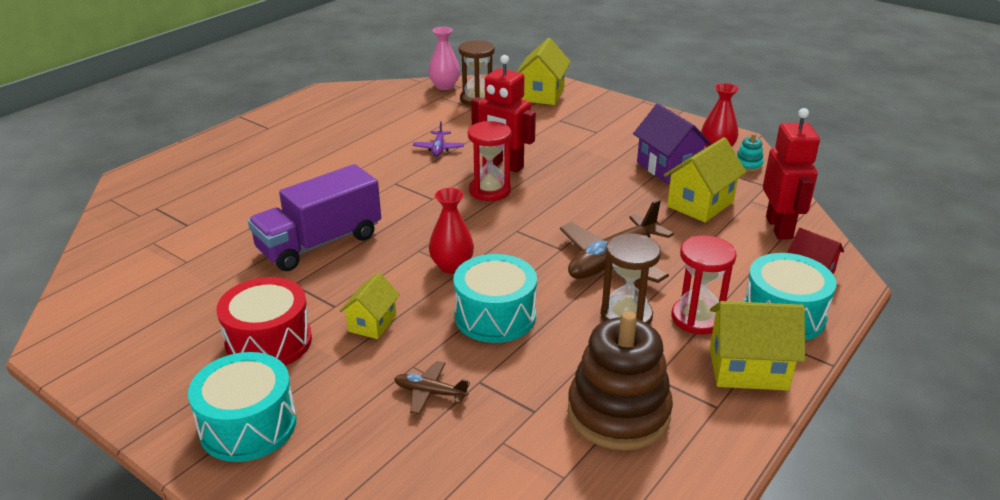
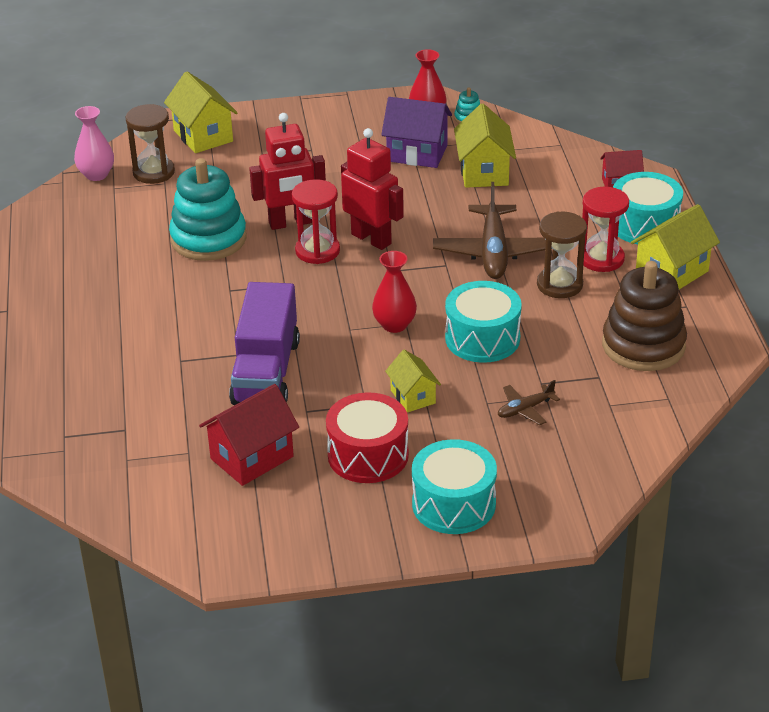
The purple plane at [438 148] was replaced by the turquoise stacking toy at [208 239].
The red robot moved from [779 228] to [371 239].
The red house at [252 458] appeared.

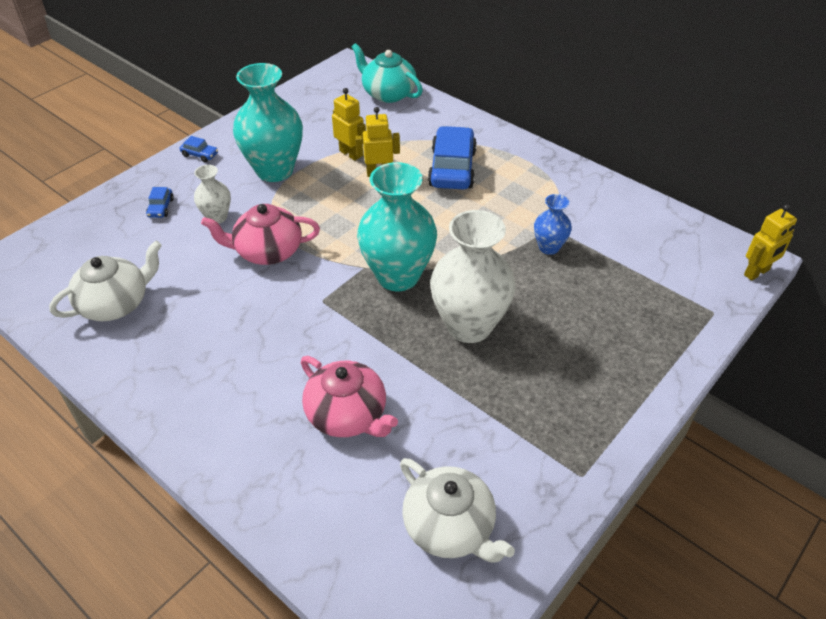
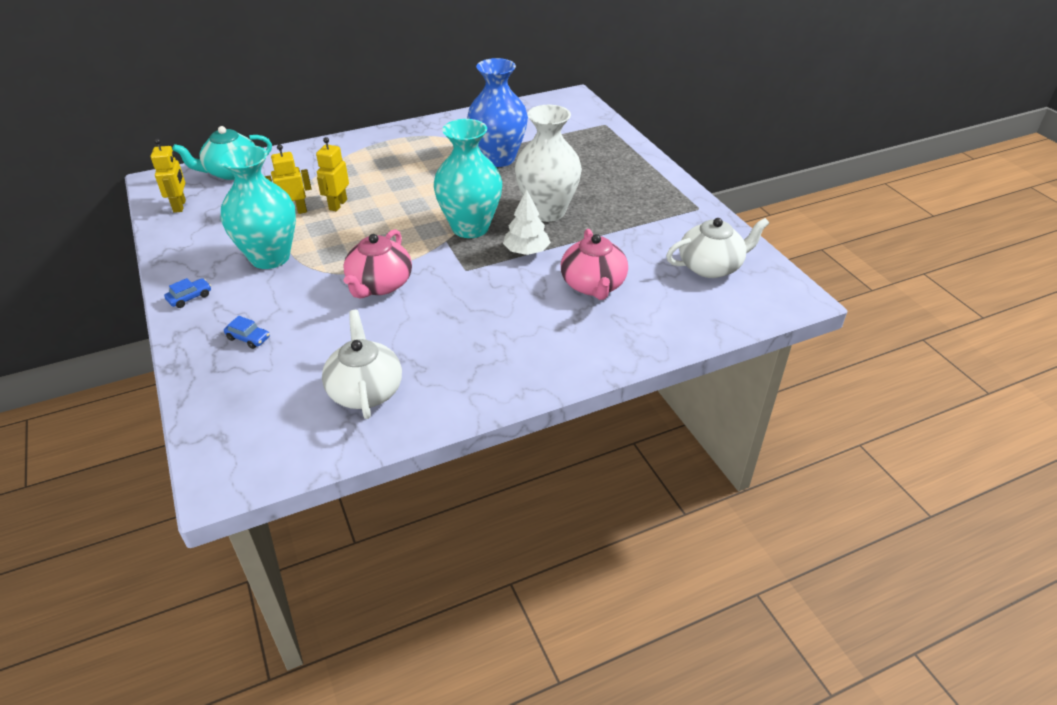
The white vase at [217 217] disappeared.
The pink teapot at [347 415] turned 105 degrees clockwise.
The blue car at [452 168] disappeared.
The blue vase at [549 247] changed to 2.00 times the size.
The yellow robot moved from [756 273] to [180 206].
The white tree at [526 251] appeared.

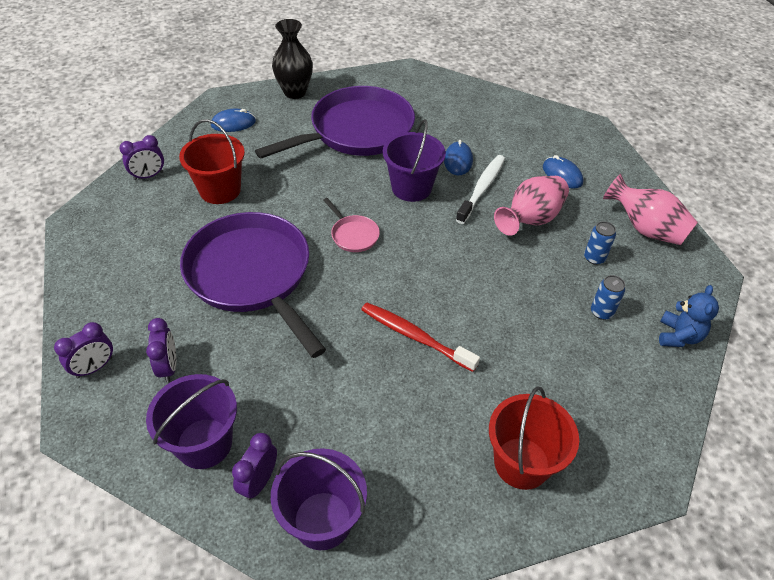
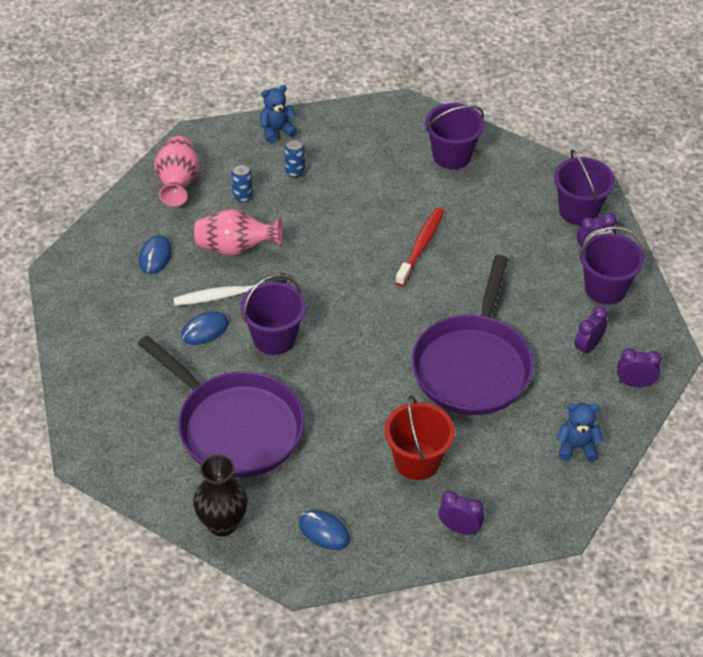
The purple pan at [356 131] turned 150 degrees counterclockwise.
The pink pan at [353 235] disappeared.
The red toothbrush at [414 336] turned 150 degrees counterclockwise.
The red bucket at [521 463] became the purple bucket at [452 155].
The blue teddy bear at [576 447] appeared.

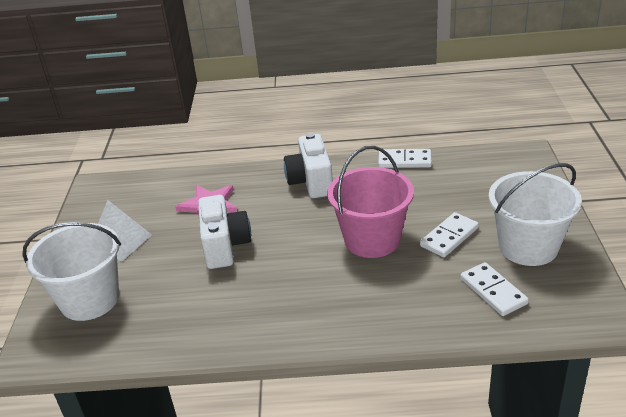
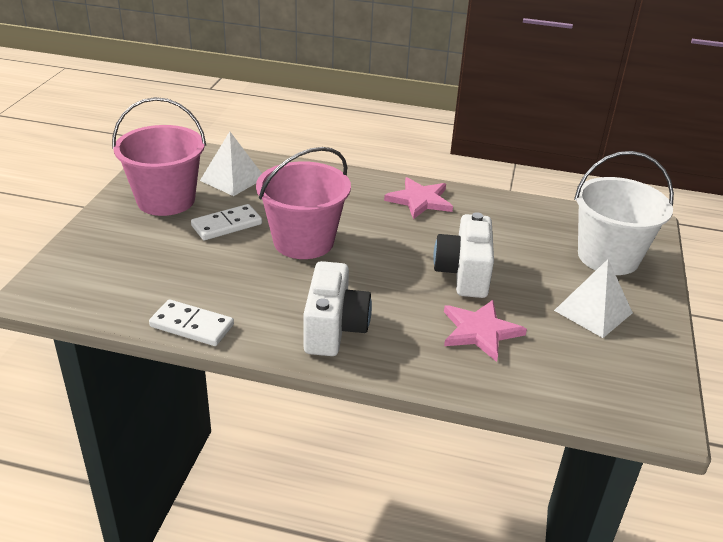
The white domino at [493 291] was replaced by the white pyramid at [232 179].
The white bucket at [528 247] became the pink bucket at [166 200].
The pink star at [420 200] appeared.

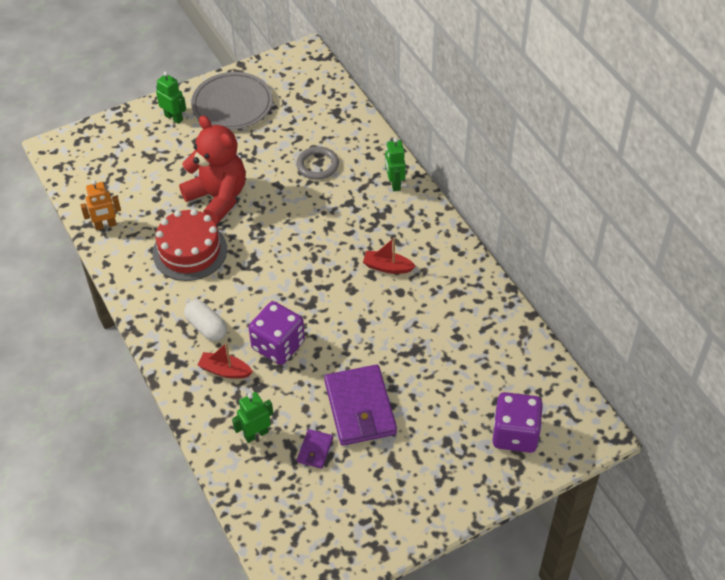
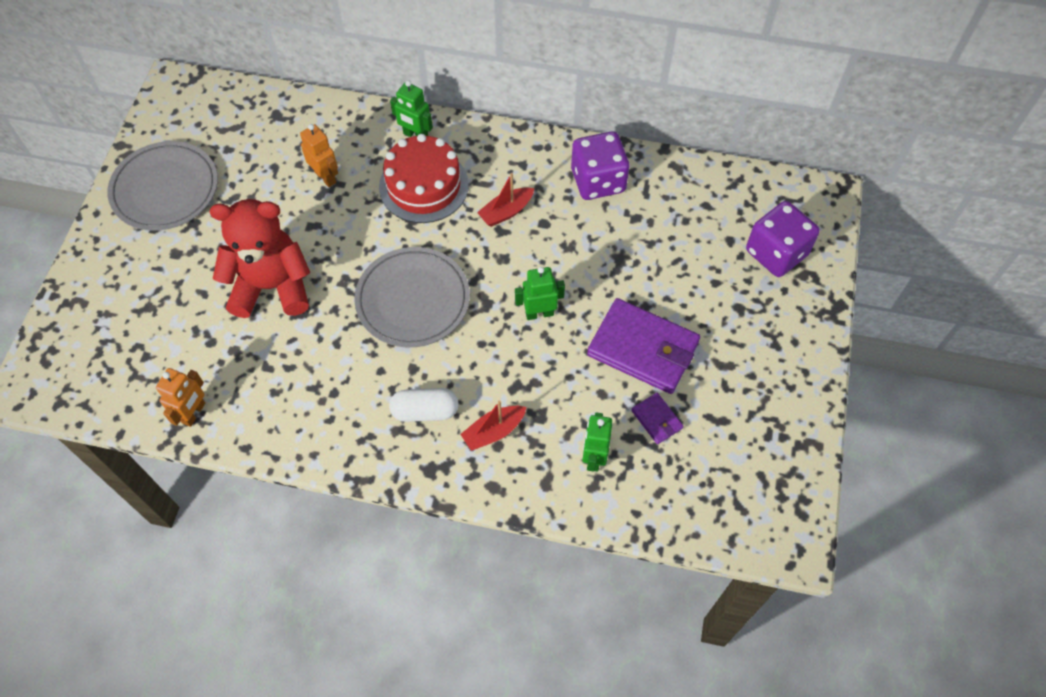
The red cake moved from [190 251] to [423 185].
The green robot moved from [174 117] to [539 313].
The purple dice moved from [278 345] to [598 181].
The grey ring at [317 165] was replaced by the orange robot at [325 177].
The grey plate at [413 300] appeared.

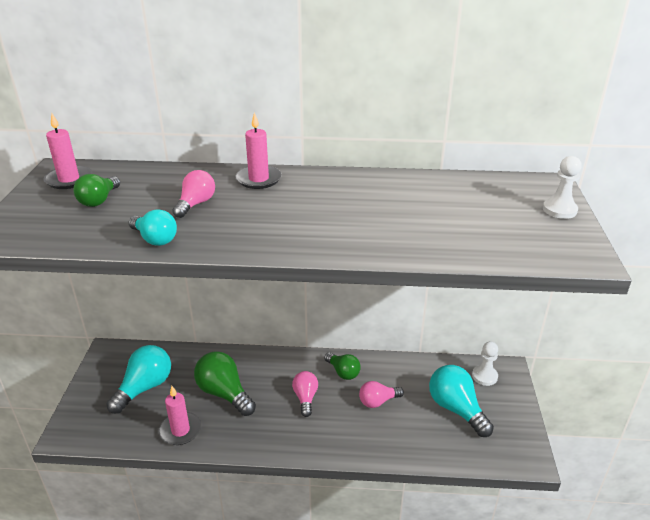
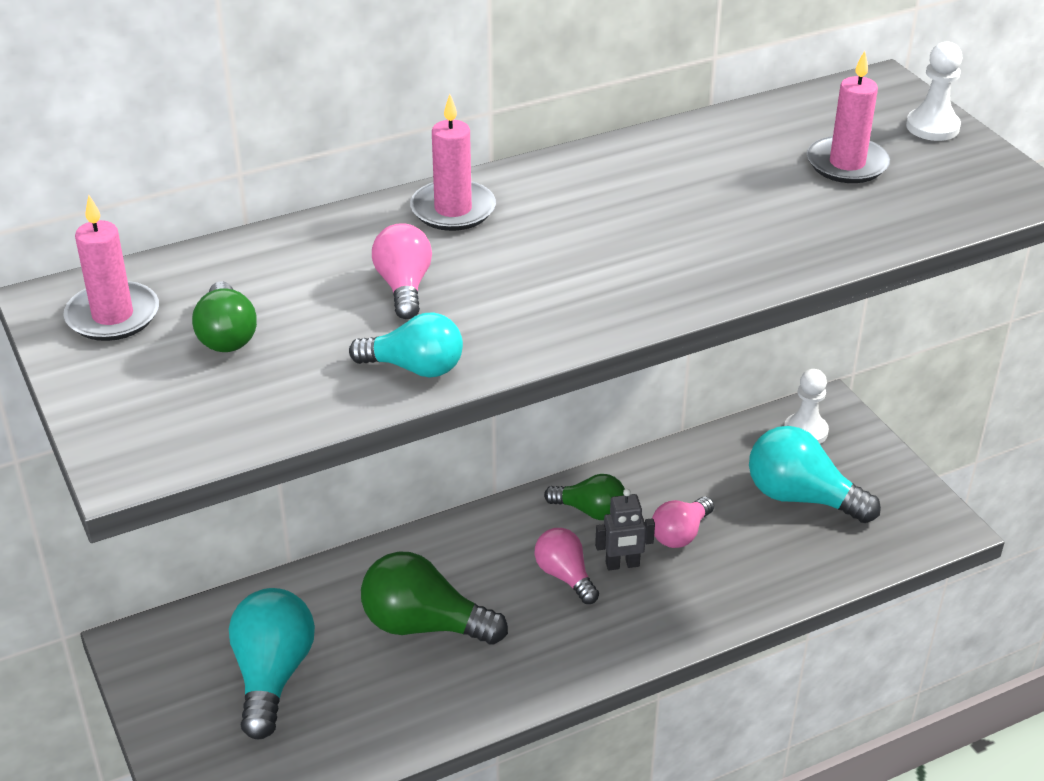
The pink candle moved from [180 430] to [847 164].
The grey robot at [622 565] appeared.

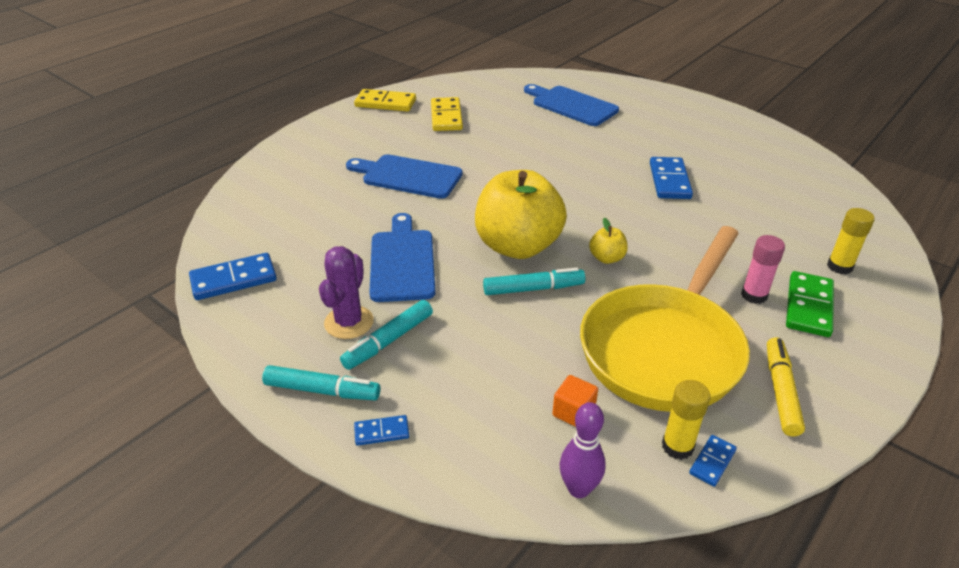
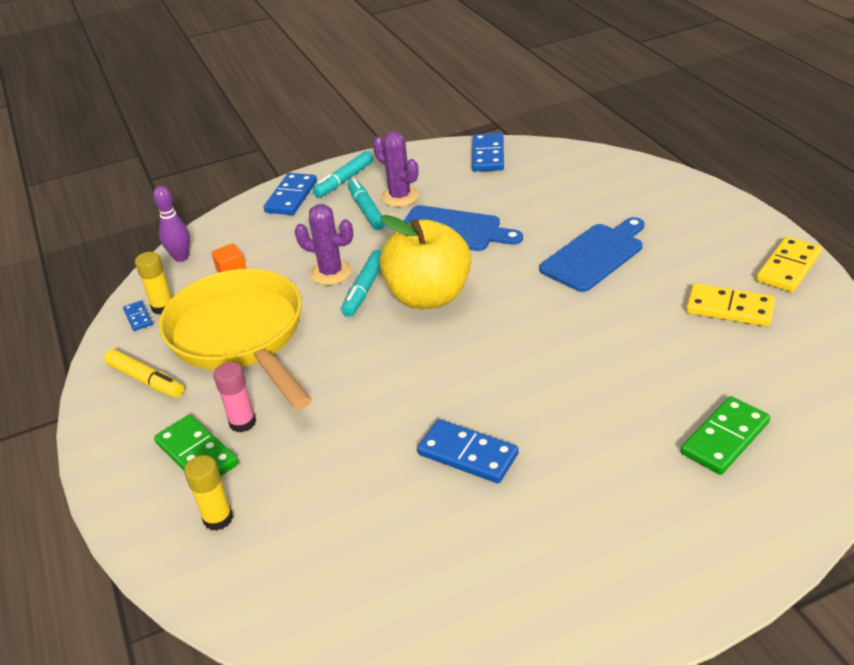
The blue domino at [381 432] changed to 1.87 times the size.
The blue cutting board at [571 105] was replaced by the green domino at [725 438].
The yellow apple at [606 258] disappeared.
The purple cactus at [331 273] appeared.

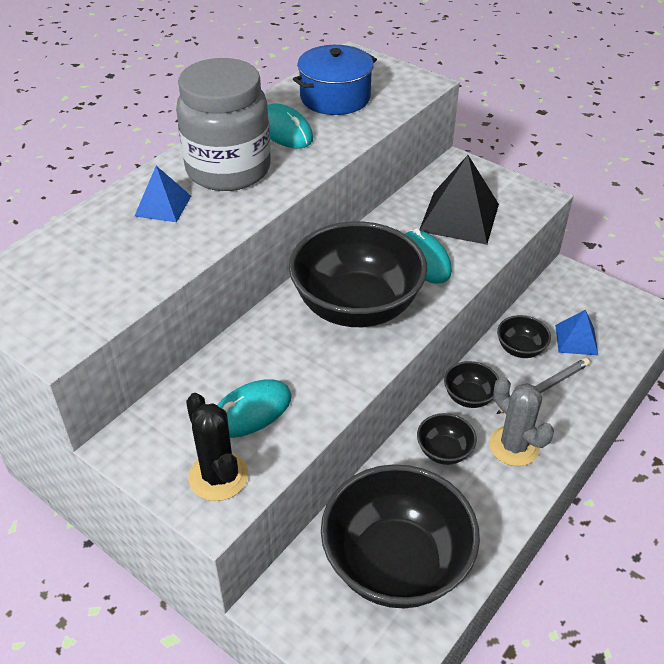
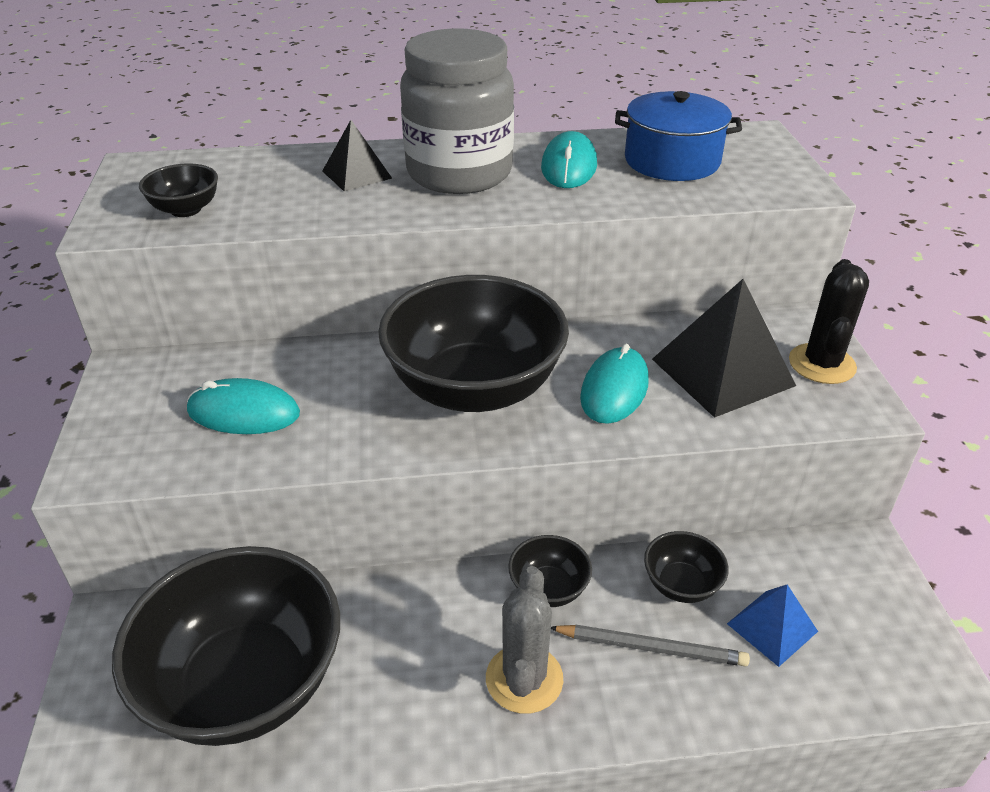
The blue pyramid at [163 206] became the black pyramid at [357 174].
The black cactus moved from [218 476] to [822 364].
The black bowl moved from [444 451] to [186 209].

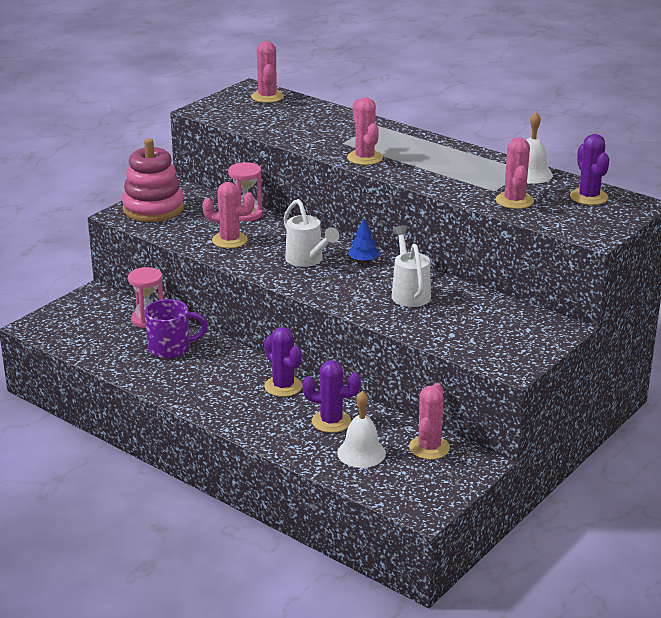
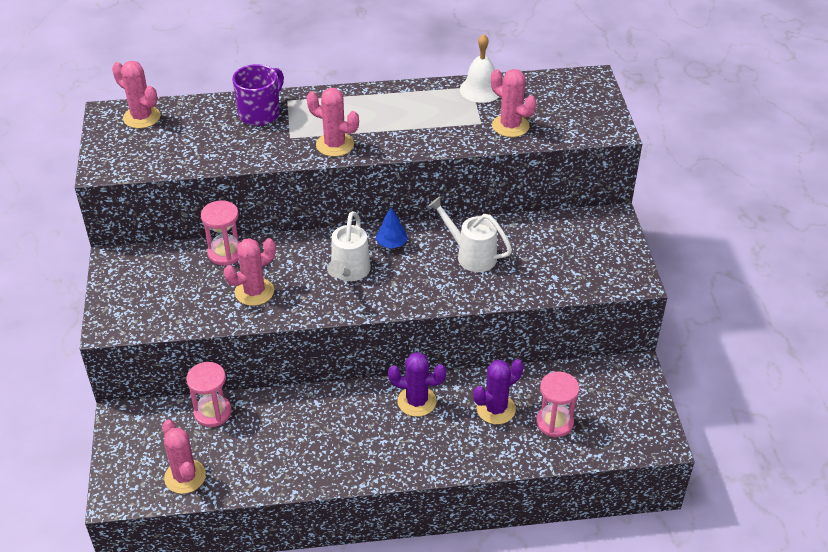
The pink stacking toy at [153 209] disappeared.
The purple mug moved from [171 348] to [260 113].
The white watering can at [307 260] turned 90 degrees clockwise.
The white bell at [361 453] was replaced by the pink hourglass at [554 422].
The pink cactus moved from [429 448] to [185 477].
The purple cactus at [589 197] disappeared.

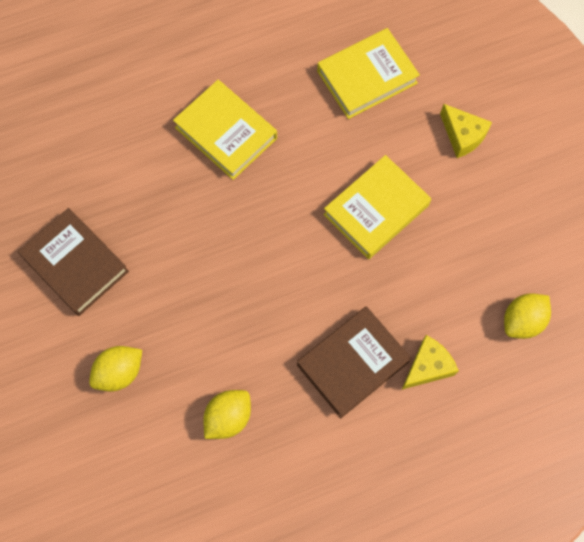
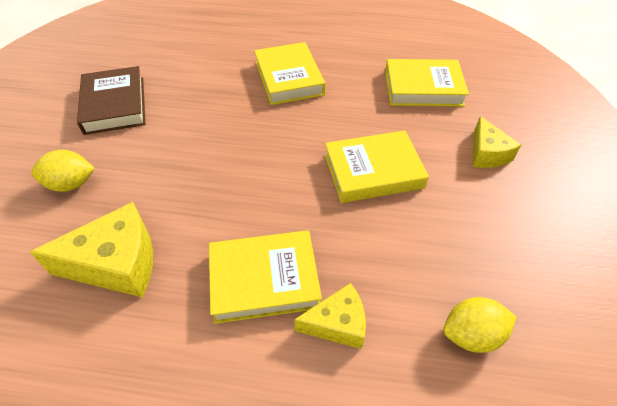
The yellow lemon at [228 417] was replaced by the yellow cheese at [117 264].
The brown book at [353 363] became the yellow book at [264 280].

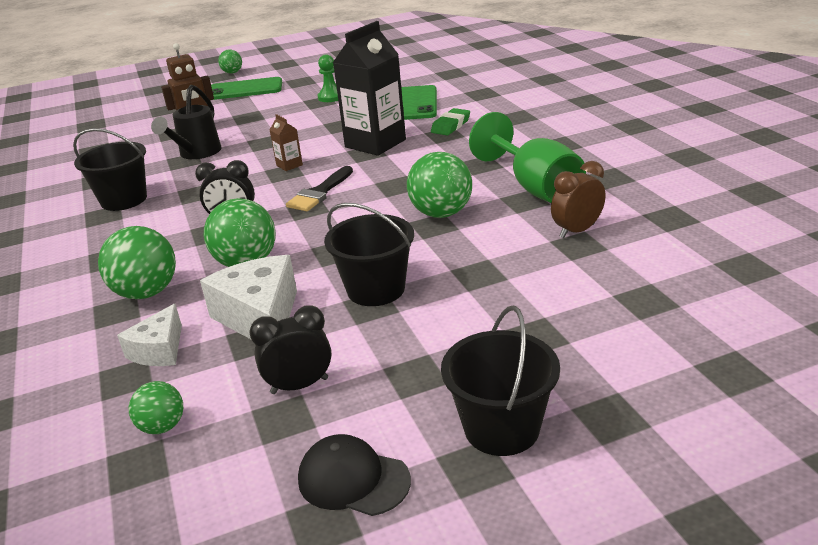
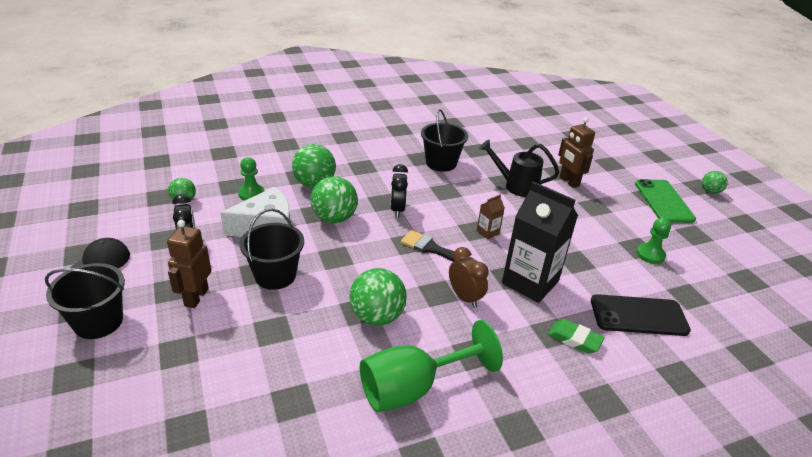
The white cheese at [159 350] was replaced by the green pawn at [251 194].
The green phone at [415 103] became the black phone at [638 315].
The brown clock moved from [577 231] to [464 297].
The brown robot at [196 297] appeared.

